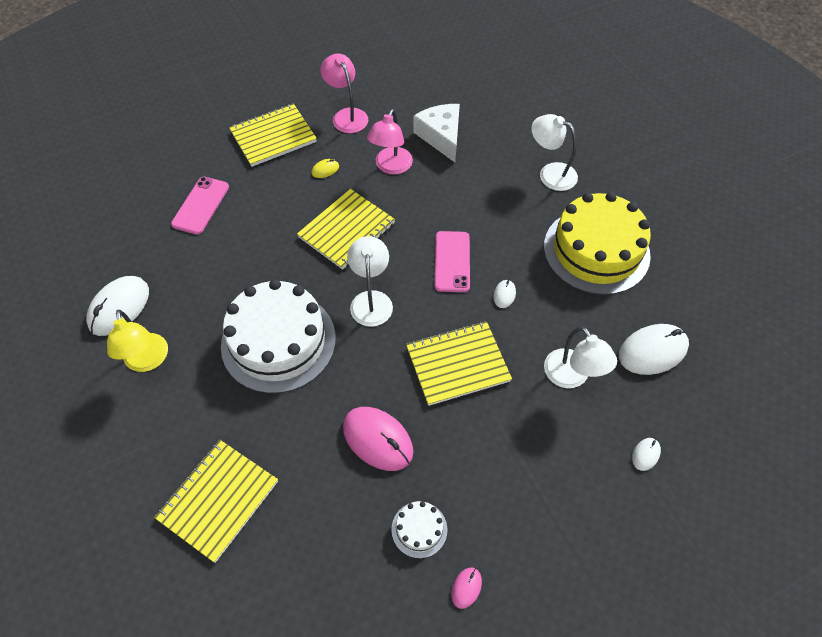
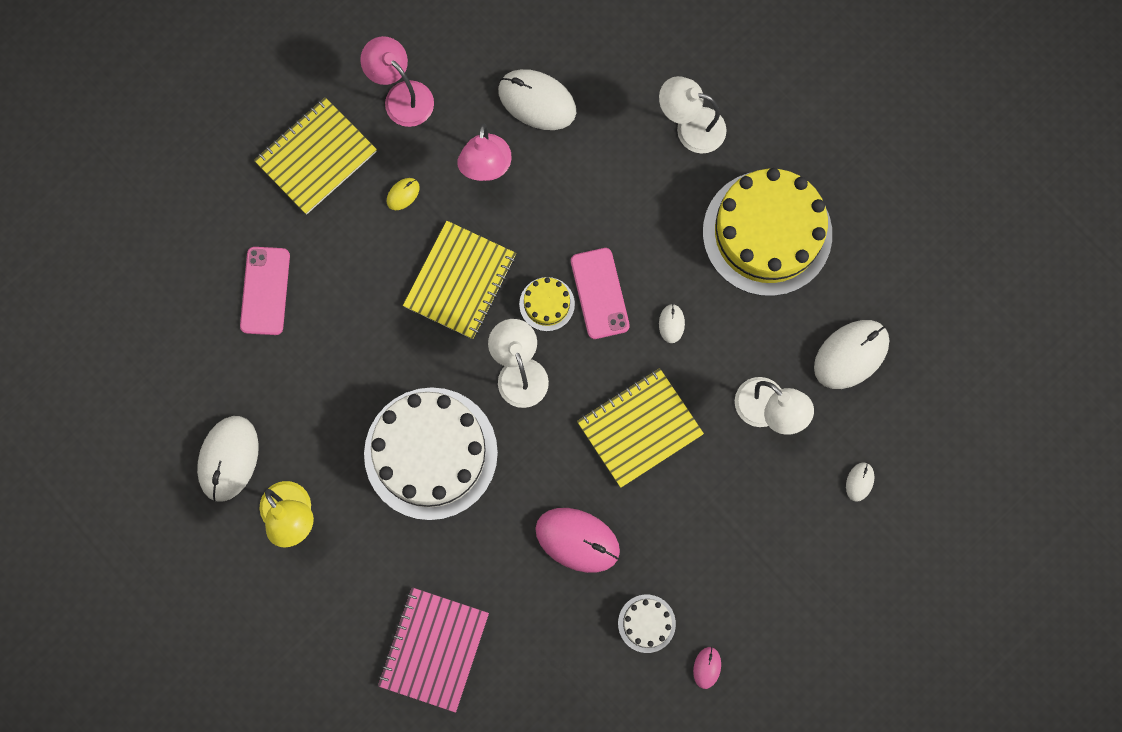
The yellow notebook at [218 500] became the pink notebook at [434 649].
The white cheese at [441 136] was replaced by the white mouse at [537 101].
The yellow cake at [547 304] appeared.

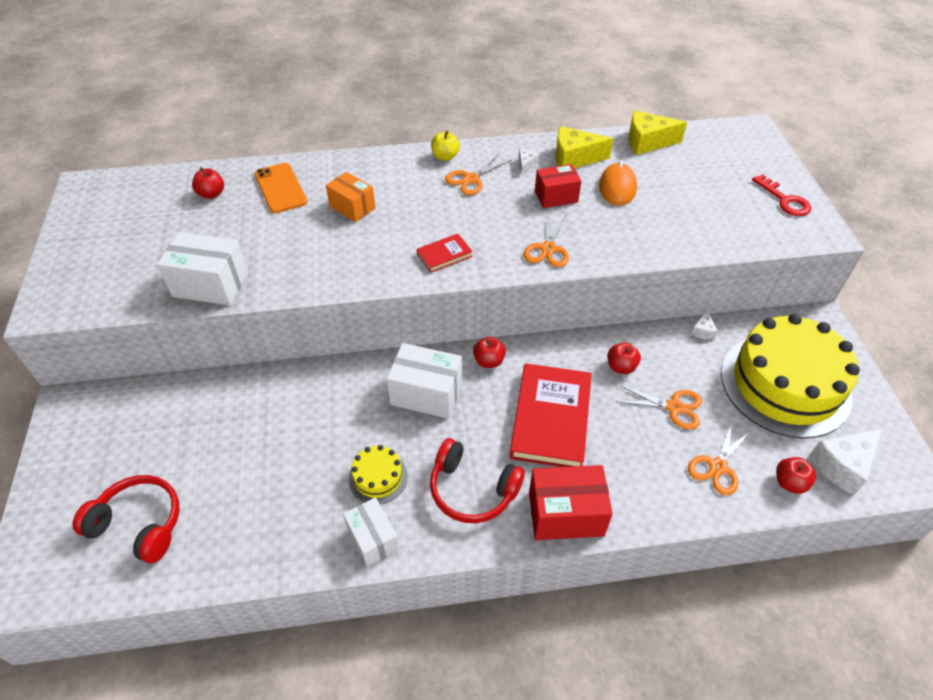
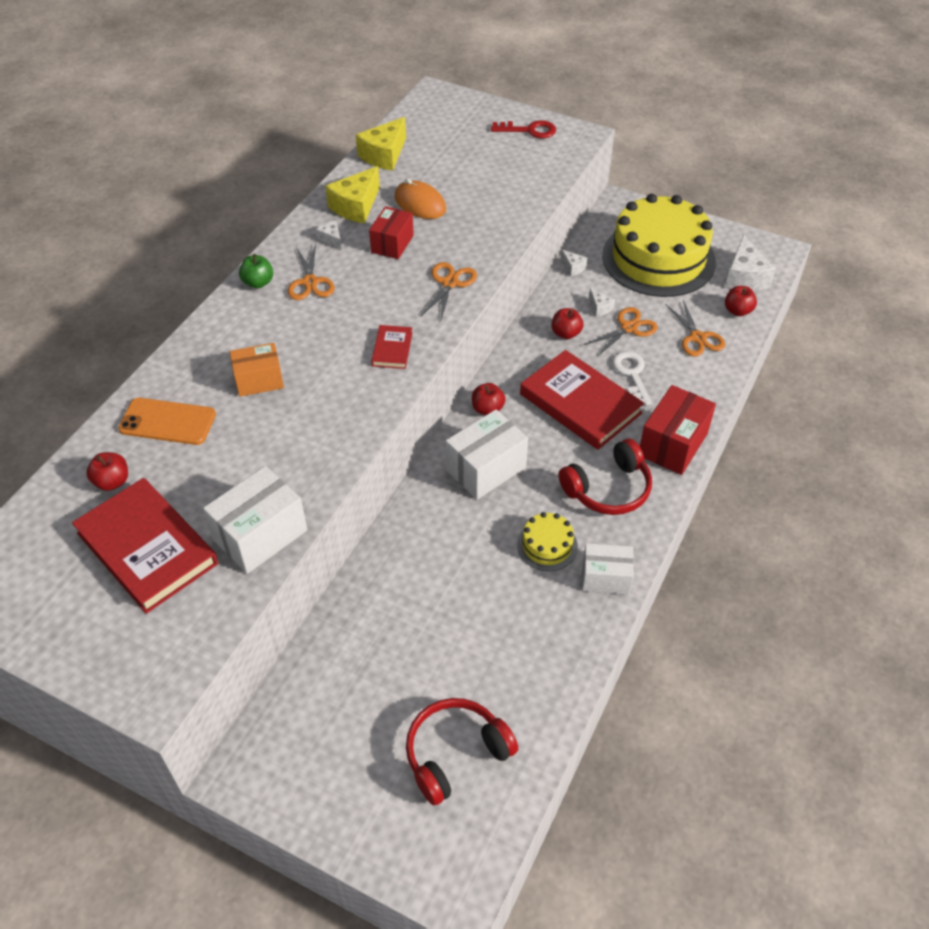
The yellow apple at [445 156] became the green apple at [258 283].
The orange scissors at [548 249] turned 120 degrees counterclockwise.
The red book at [147 548] appeared.
The white cheese at [600 308] appeared.
The white key at [631 374] appeared.

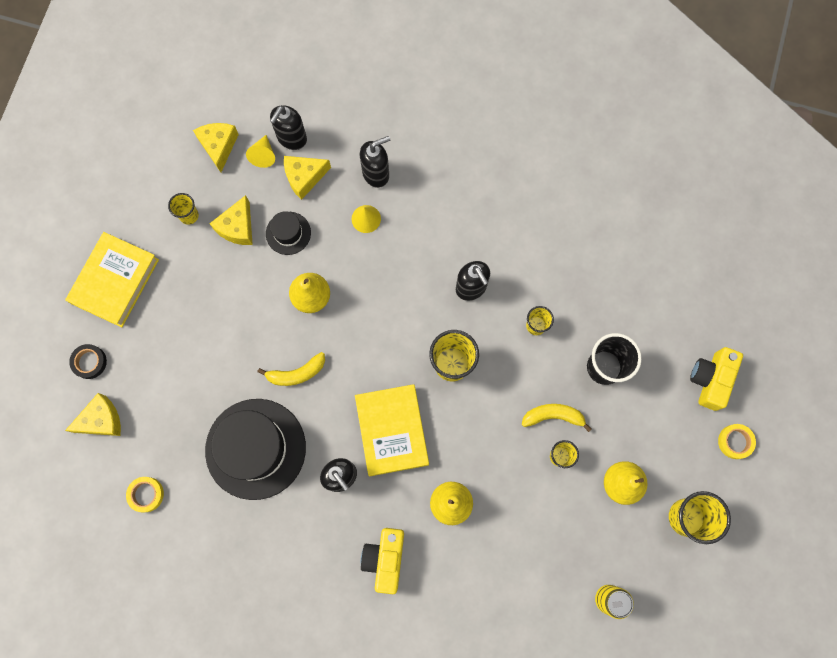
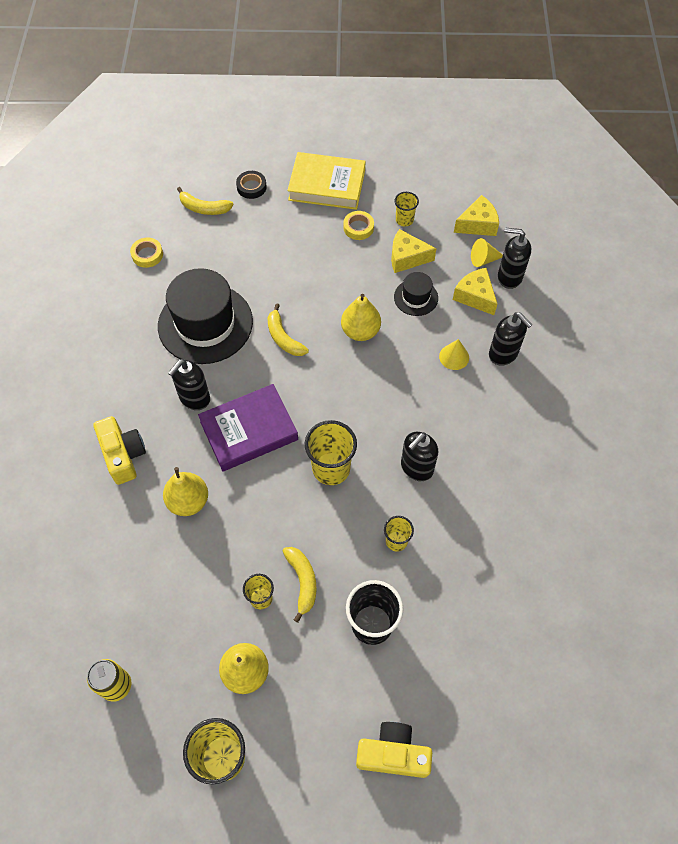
The yellow cheese at [101 420] was replaced by the yellow banana at [204 208].
The yellow book at [392 431] became the purple book at [249 431].
The yellow camera at [385 559] turned 75 degrees clockwise.
The yellow tape moved from [735 441] to [358 228].

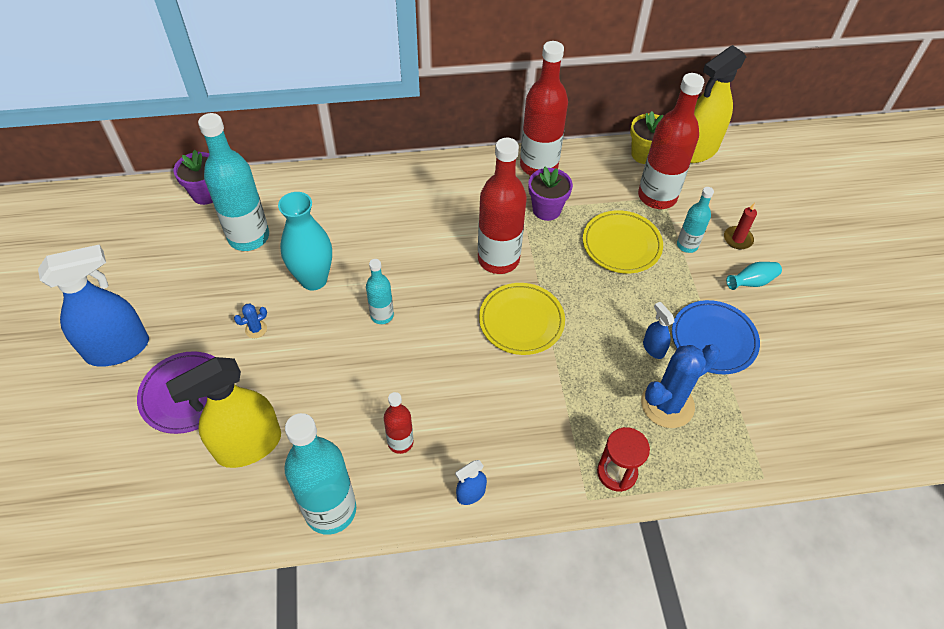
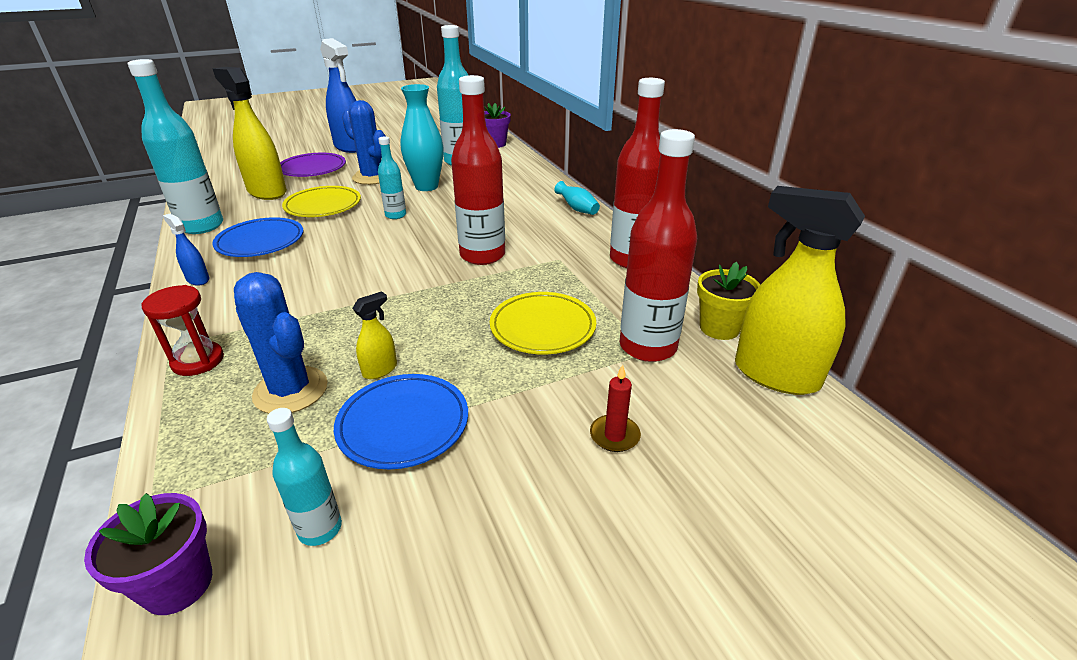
The blue cactus at [256 329] changed to 2.32 times the size.
The red bottle at [400 442] was replaced by the blue plate at [260 242].
The yellow plate moved from [521 321] to [323 206].
The purple flower pot moved from [546 210] to [178 584].
The blue spray bottle at [653 348] became the yellow spray bottle at [380 370].
The turquoise bottle moved from [687 245] to [320 529].
The turquoise vase moved from [751 282] to [577 209].

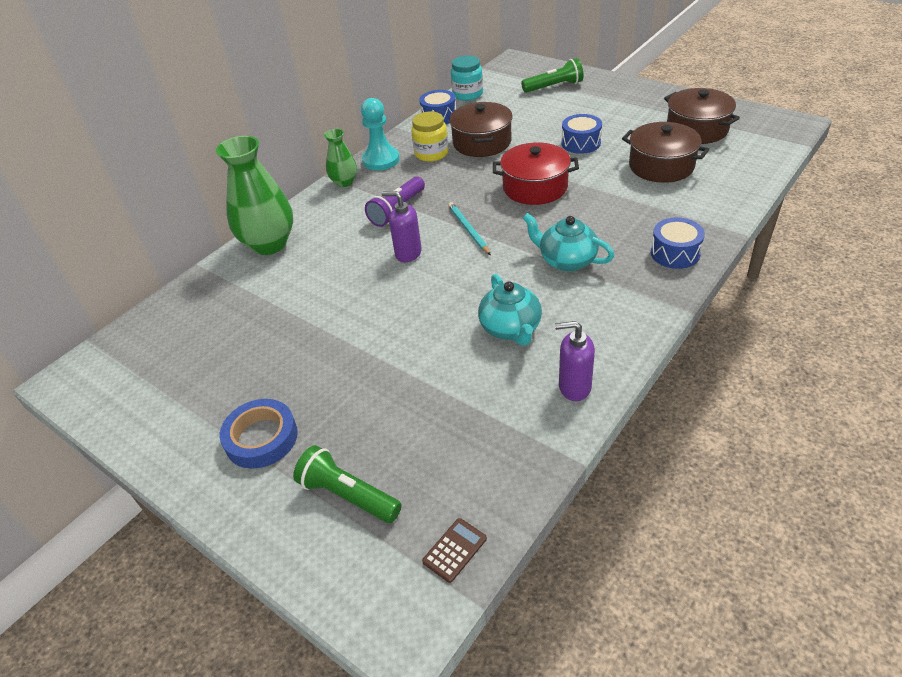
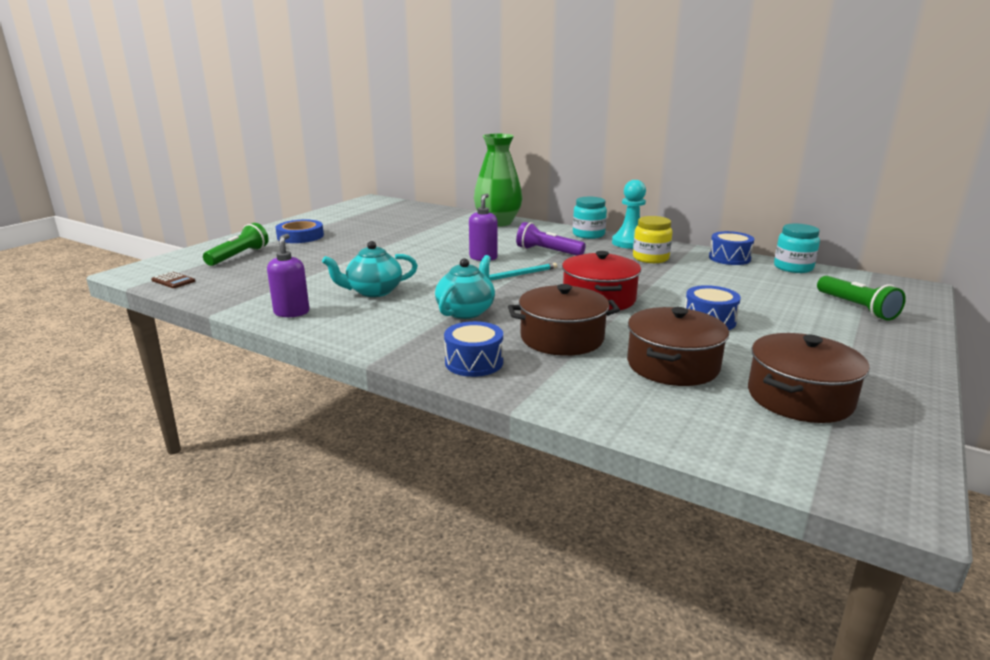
The green vase at [344 182] was replaced by the turquoise jar at [588 235].
The brown pot moved from [482 142] to [562 338].

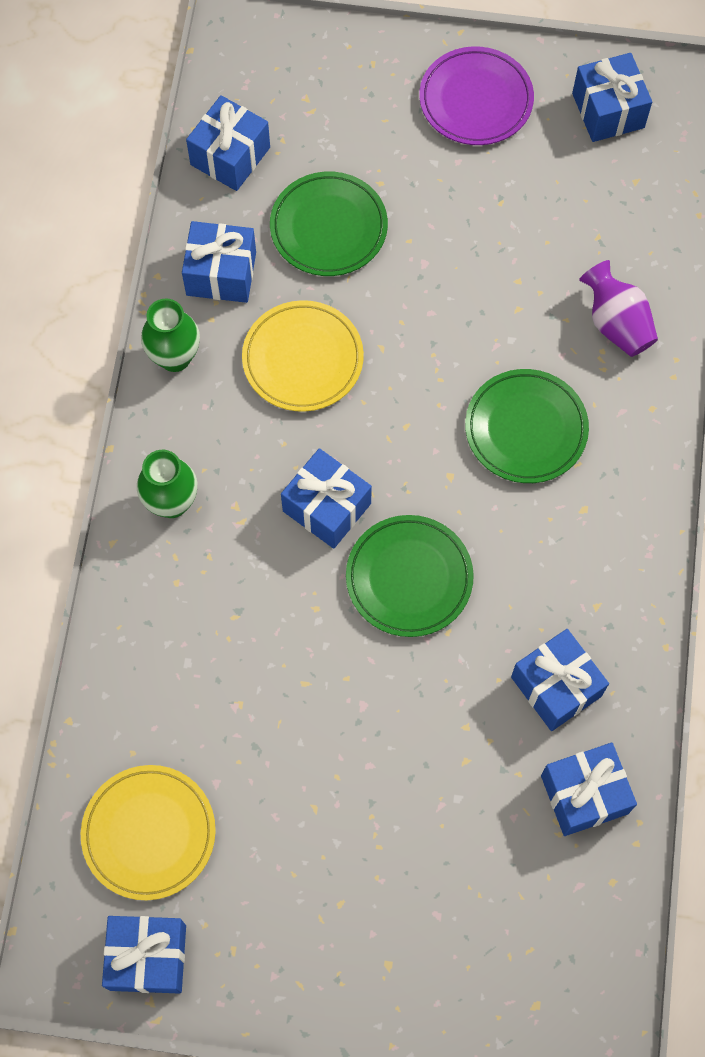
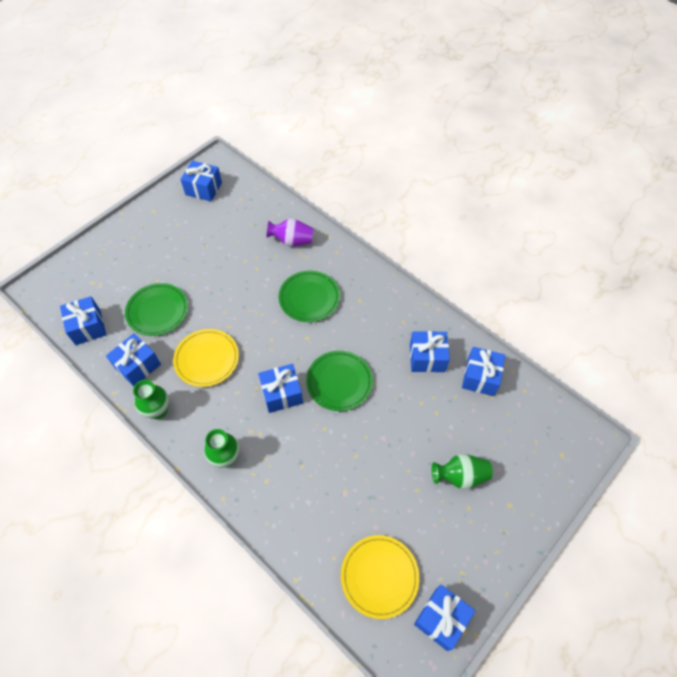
The purple plate at [476 100] disappeared.
The green vase at [460 476] appeared.

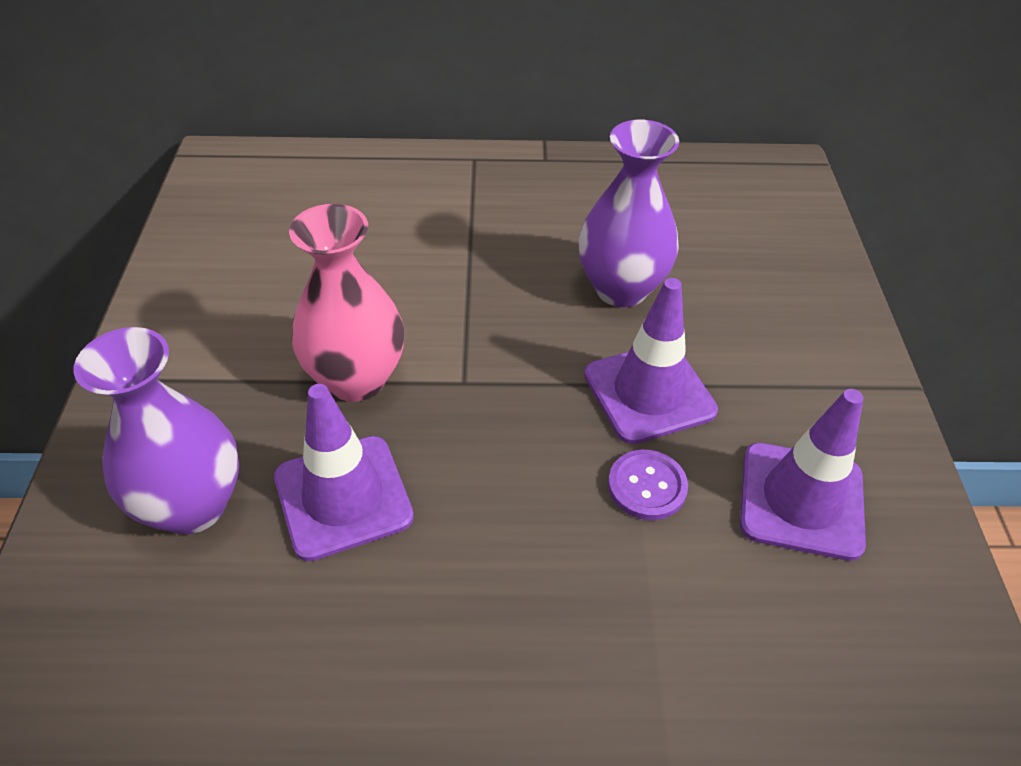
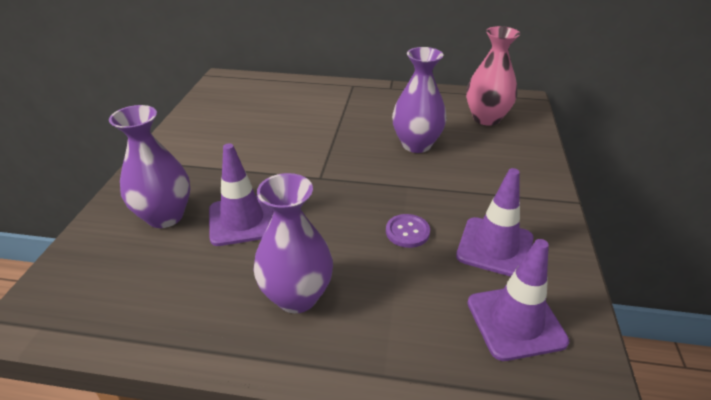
The pink vase moved from [356 379] to [486 118].
The purple traffic cone moved from [649 393] to [515 322].
The purple vase at [297 296] appeared.

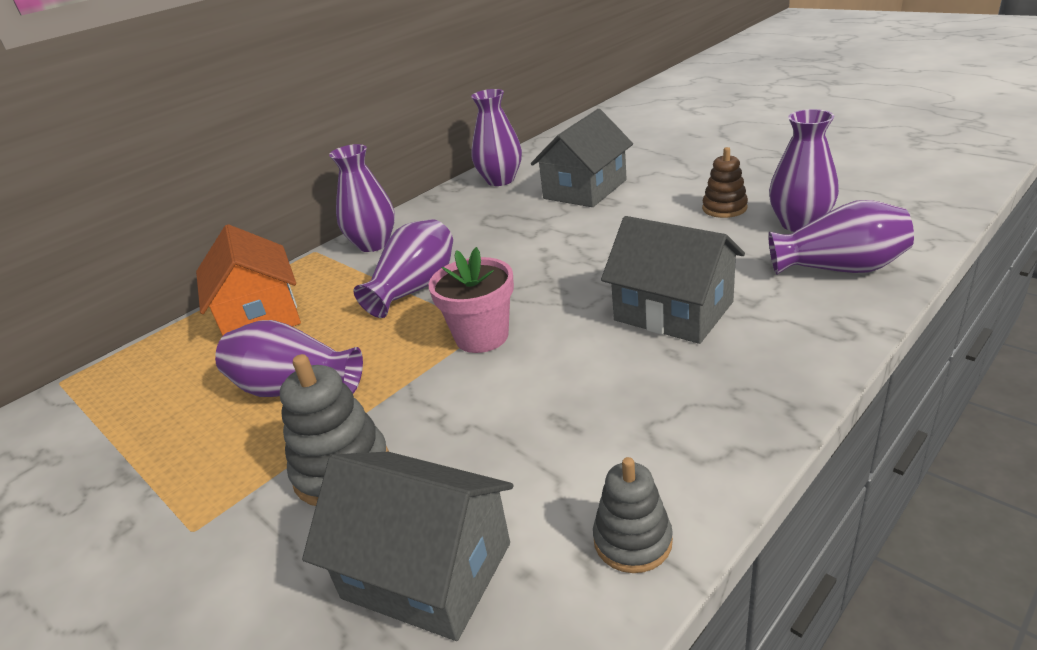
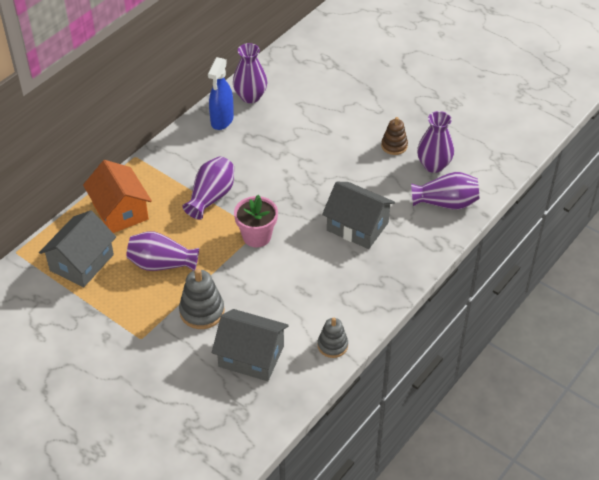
The purple vase at [373 244] disappeared.
The grey house moved from [585 189] to [82 262].
The blue spray bottle at [222 120] appeared.

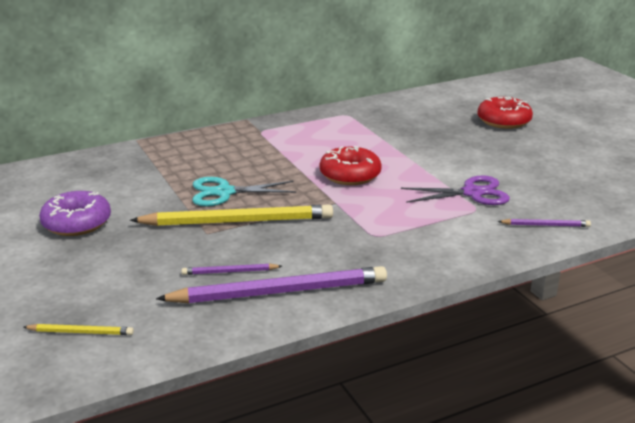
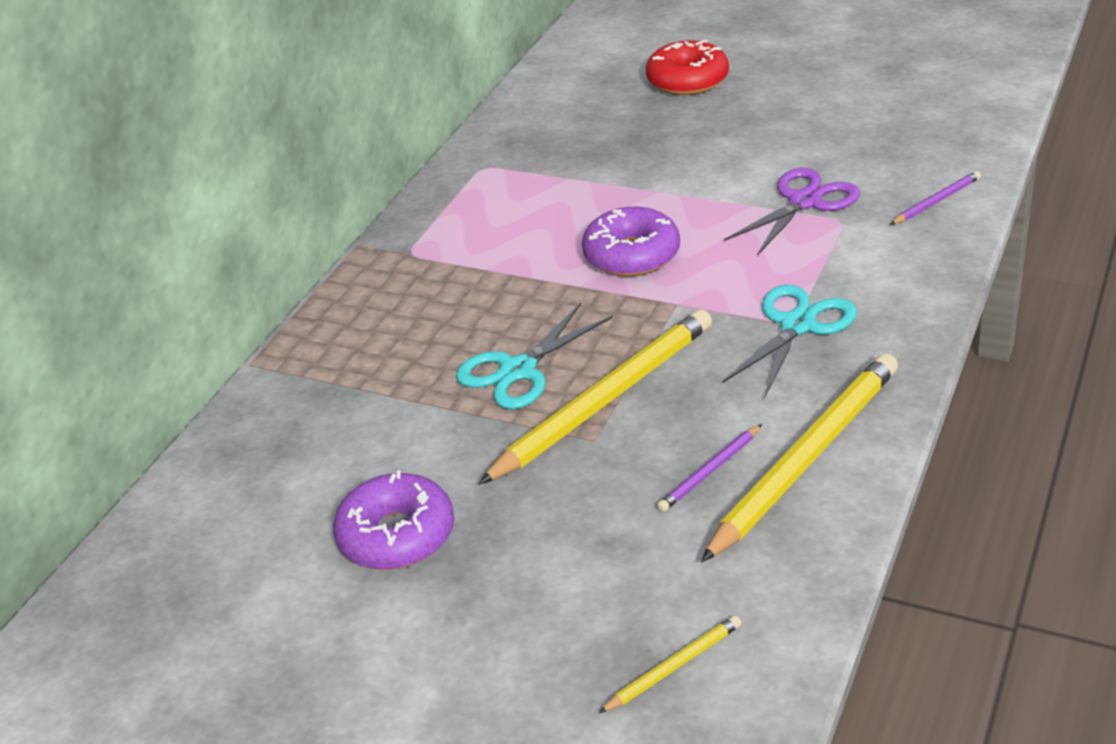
The purple pencil at [278 291] became the yellow pencil at [805 458].
The red donut at [350 175] became the purple donut at [632 255].
The turquoise scissors at [797 325] appeared.

